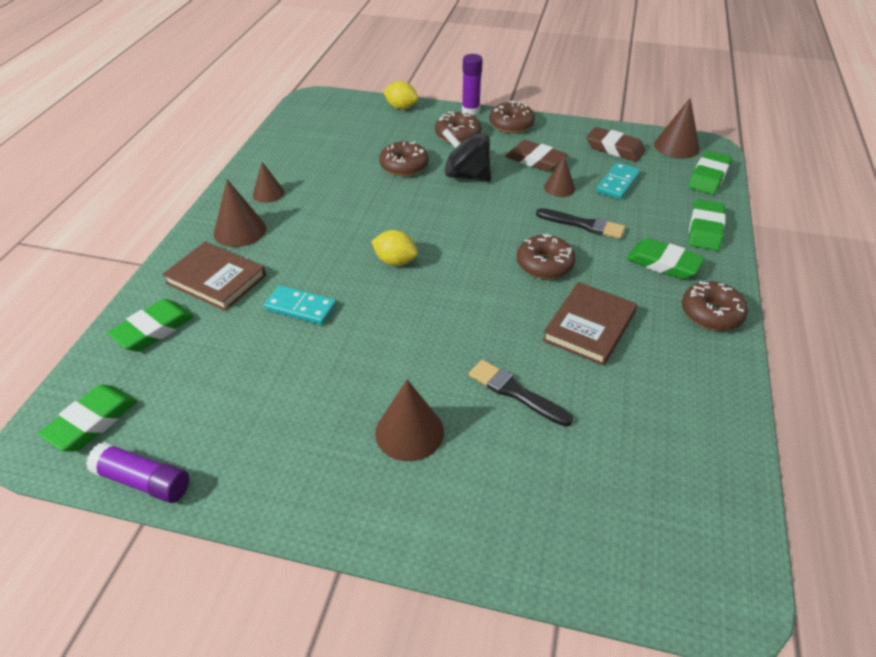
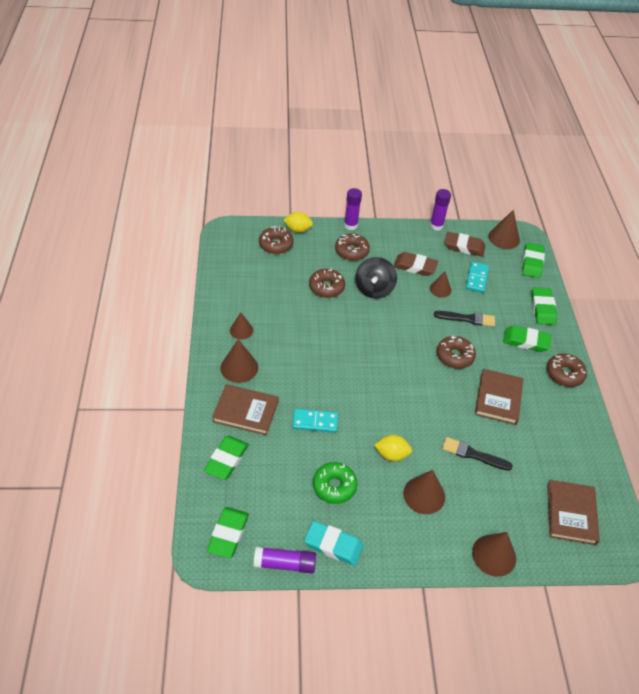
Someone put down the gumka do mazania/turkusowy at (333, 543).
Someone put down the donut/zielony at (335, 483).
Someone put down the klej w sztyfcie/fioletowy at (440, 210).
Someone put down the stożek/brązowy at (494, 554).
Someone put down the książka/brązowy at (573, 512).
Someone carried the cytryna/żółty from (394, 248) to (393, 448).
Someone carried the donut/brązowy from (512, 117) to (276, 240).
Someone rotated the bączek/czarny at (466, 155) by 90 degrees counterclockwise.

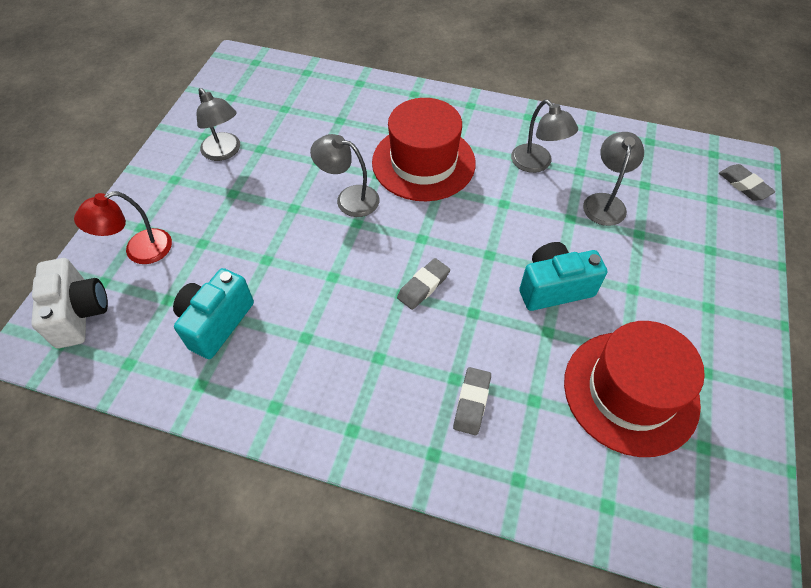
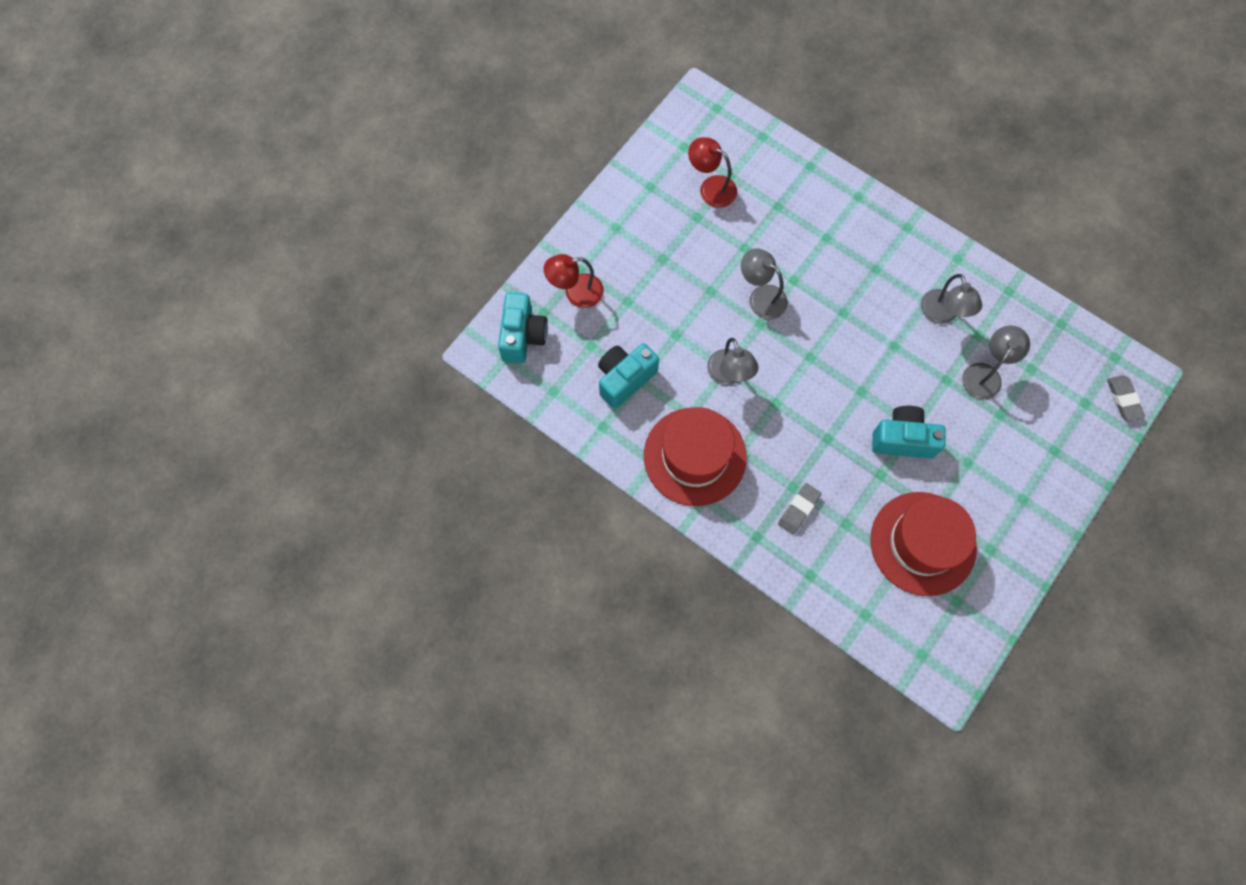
Someone took away the gumka do mazania/szary at (423, 284).
Someone put down the lampka/czerwony at (712, 172).
Someone carried the lampka/szary from (218, 124) to (733, 361).
Someone carried the kapelusz/czerwony from (424, 149) to (695, 456).
Someone repainted the aparat fotograficzny/biały at (69, 303), which became the aparat fotograficzny/turkusowy at (523, 327).

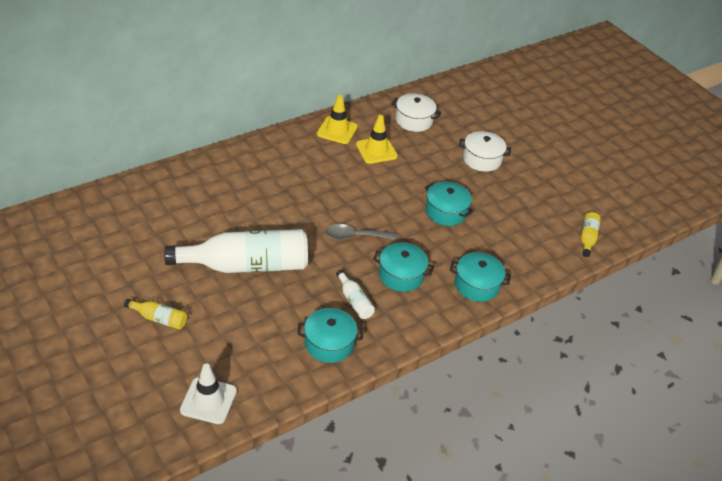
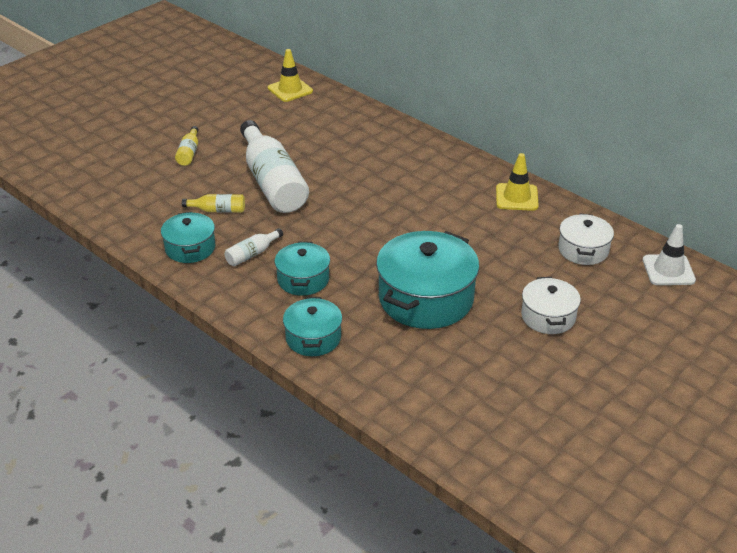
Someone took away the łyżka/szary at (362, 232).
Someone carried the pachołek/biały from (208, 393) to (669, 254).
Someone carried the pachołek/żółty from (377, 139) to (290, 75).
Someone carried the butelka/żółty from (591, 234) to (213, 203).
Someone scaled the garnek/turkusowy at (449, 204) by 1.79.

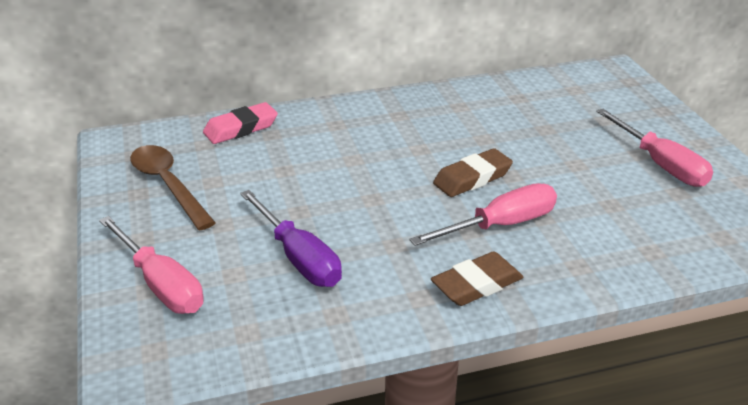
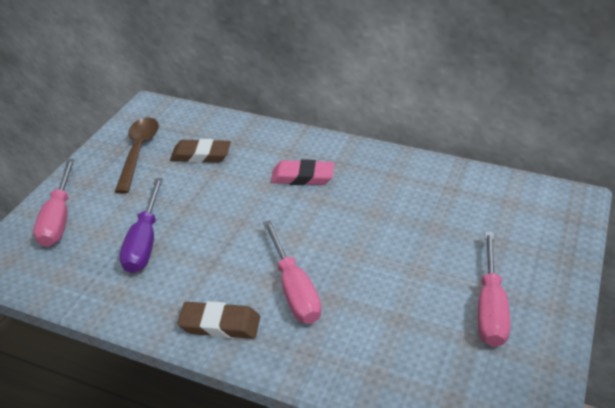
Someone carried the gumka do mazania/różowy from (240, 123) to (302, 172).
Someone carried the gumka do mazania/brązowy from (473, 172) to (200, 151).
Someone rotated the śrubokręt/różowy at (483, 214) by 60 degrees clockwise.

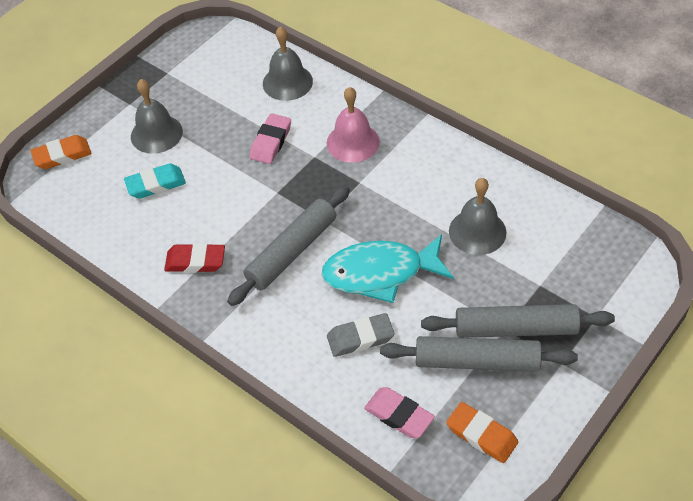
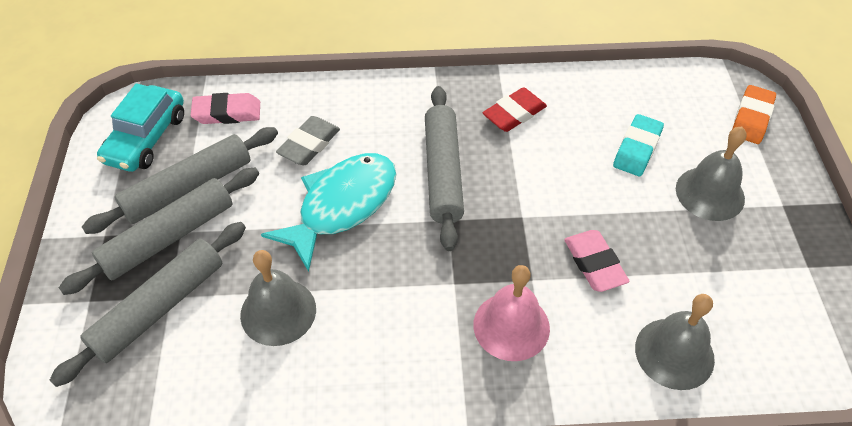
Someone put down the wałek do ciasta/szary at (148, 304).
Someone swapped the gumka do mazania/pomarańczowy at (482, 432) for the samochód/turkusowy at (140, 127).

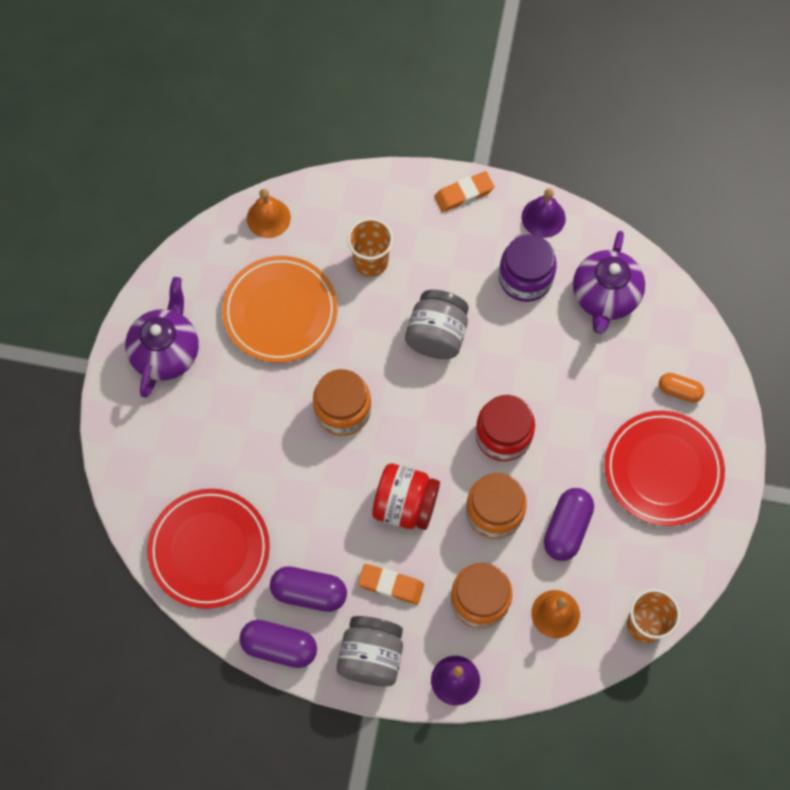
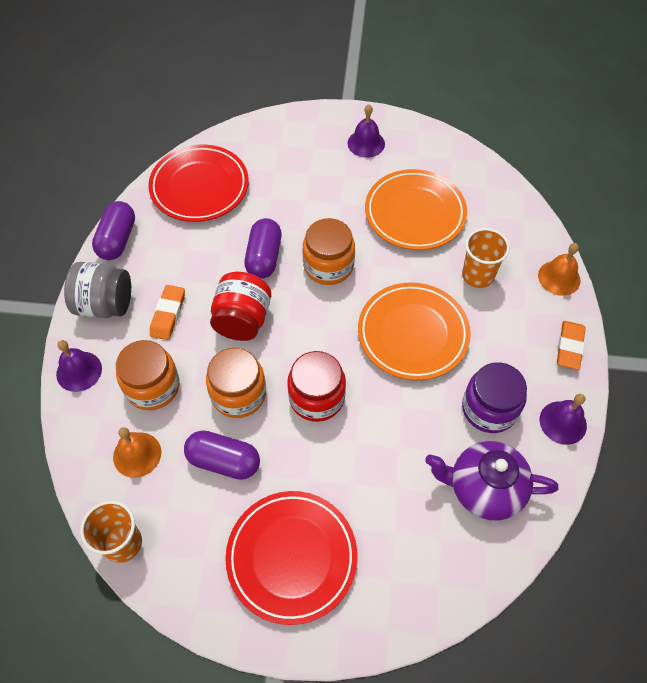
Someone took away the kapsułka/pomarańczowy at (681, 388).
Someone carried the dzwonek/pomarańczowy from (269, 213) to (559, 269).
Someone carried the kapsułka/fioletowy from (308, 589) to (263, 248).
Someone swapped the imbryk/fioletowy at (162, 337) for the dzwonek/fioletowy at (366, 131).
Someone swapped the słoik/szary at (437, 324) for the talerz/pomarańczowy at (414, 331).
Someone rotated the gumka do mazania/pomarańczowy at (464, 191) by 45 degrees clockwise.

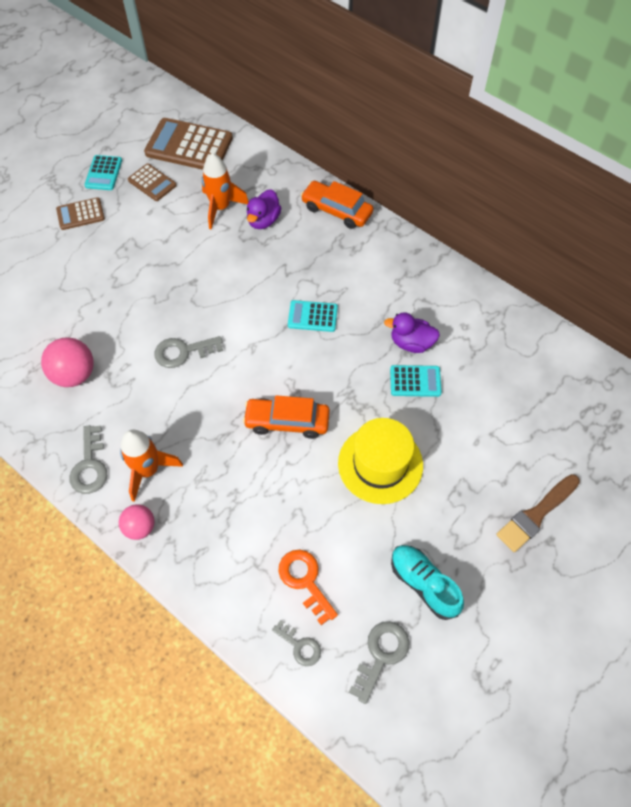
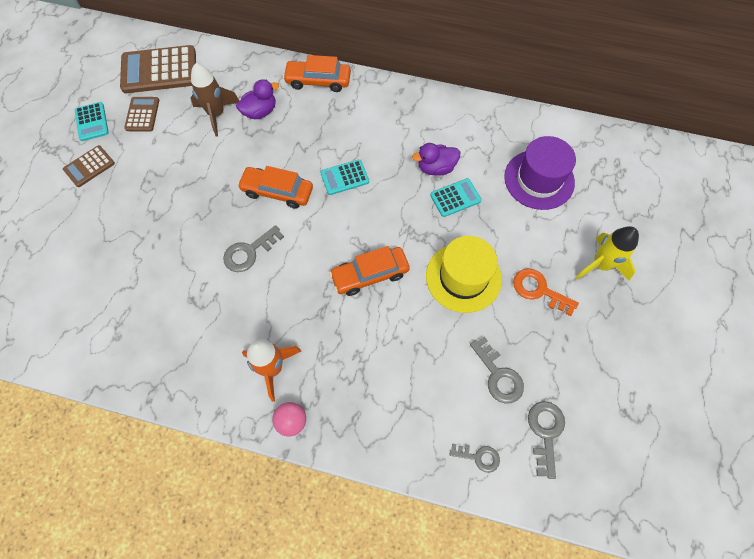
Someone took away the piłka/różowy at (67, 362).
Someone took away the but/turkusowy at (427, 582).
Someone put down the samochód/pomarańczowy at (275, 187).
Someone put down the kapelusz/fioletowy at (540, 173).
Someone carried the klucz/szary from (88, 459) to (497, 370).
Someone carried the klucz/pomarańczowy from (308, 587) to (546, 292).
Someone swapped the pędzel/brązowy at (538, 513) for the rakieta/żółty at (607, 253).
Someone repainted the rakieta/pomarańczowy at (225, 191), which became the rakieta/brązowy at (214, 100).
Someone rotated the kalkulator/brązowy at (152, 182) by 105 degrees counterclockwise.
Someone rotated the kaczka/fioletowy at (264, 209) by 120 degrees counterclockwise.

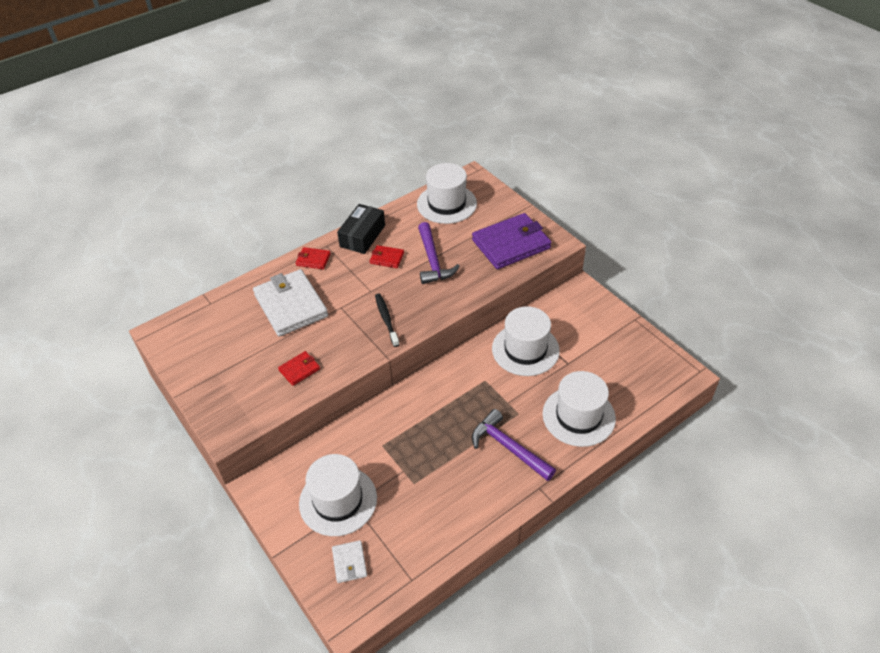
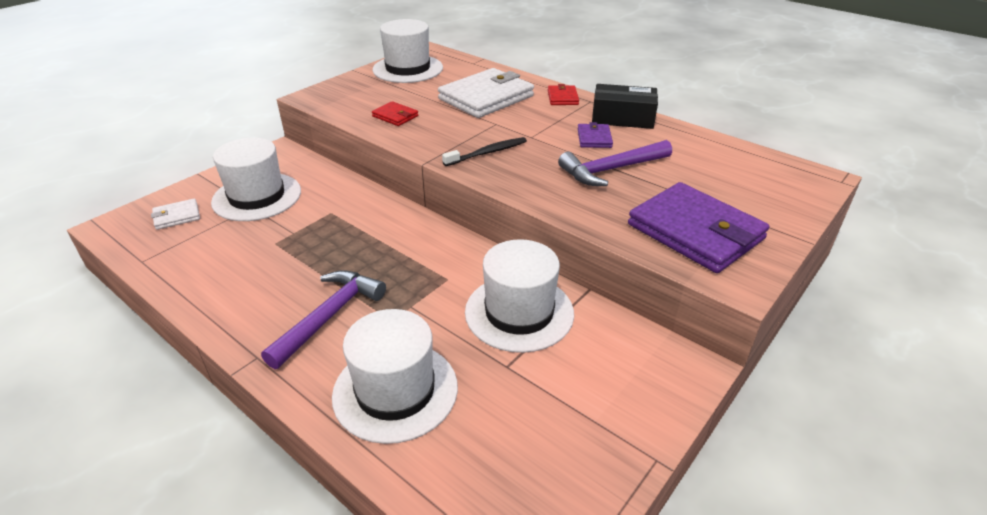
Someone carried the kapelusz/biały from (447, 193) to (408, 51).
Someone repainted the portfel/czerwony at (387, 256), which became the portfel/fioletowy at (595, 135).

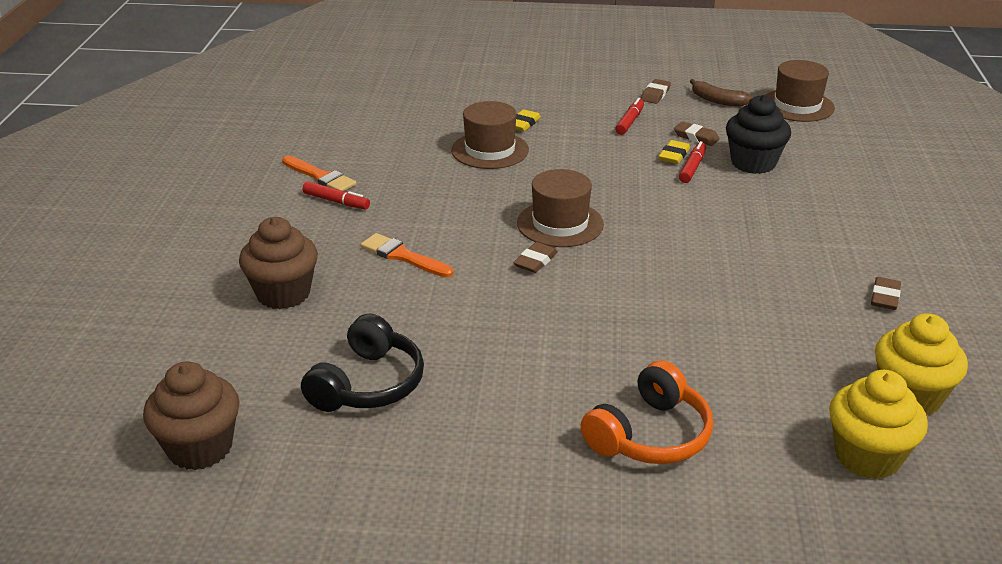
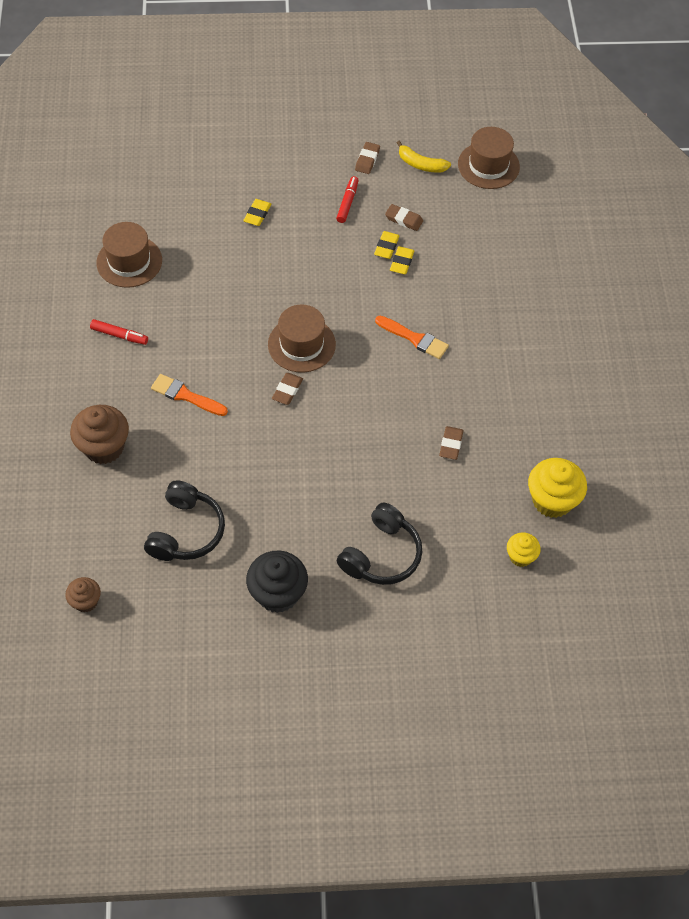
Someone carried the pędzel/pomarańczowy from (319, 173) to (412, 337).
Someone carried the kapelusz/brązowy from (490, 135) to (129, 255).
Someone carried the muffinka/czarny from (758, 134) to (277, 581).
Someone carried the gumka do mazania/brązowy from (886, 293) to (451, 443).
Someone swapped the flamaster/czerwony at (692, 162) for the gumka do mazania/żółty at (402, 260).
Someone repainted the słuchawki/pomarańczowy at (647, 412), which became the słuchawki/czarny at (379, 544).
Someone repainted the banan/brązowy at (721, 93), which became the banan/żółty at (424, 156).
Someone scaled the muffinka/brązowy at (191, 415) by 0.57.
Someone scaled the muffinka/żółty at (878, 424) by 0.57.

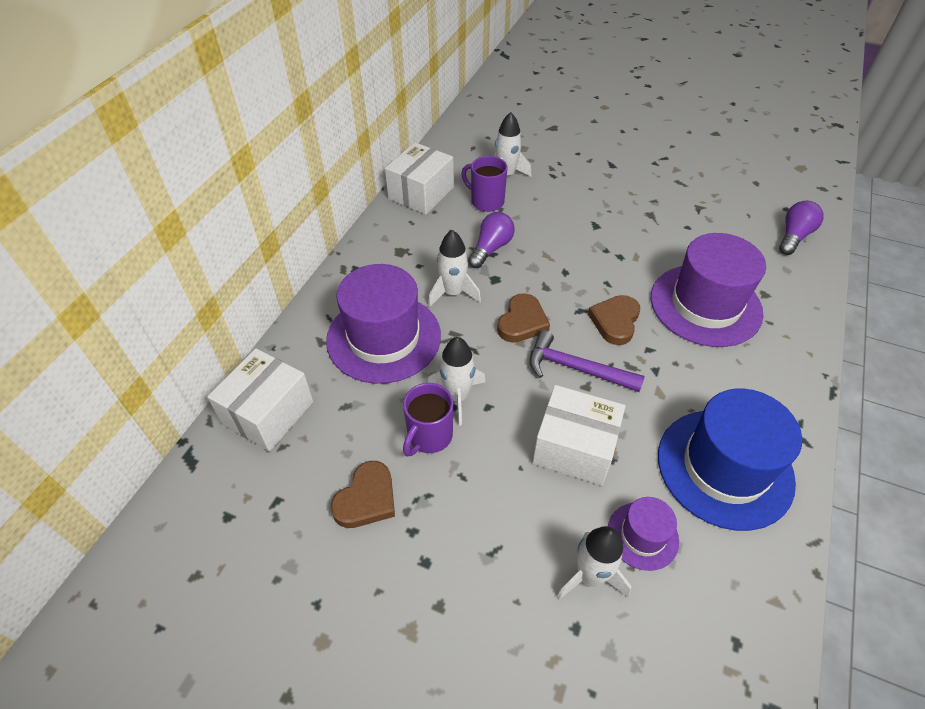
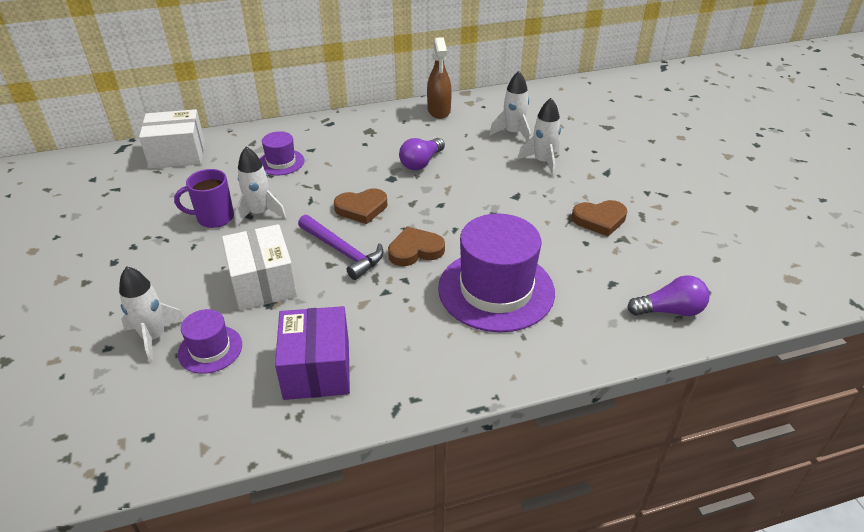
Someone took away the kubek/fioletowy at (484, 184).
Someone carried the serce/brązowy from (362, 494) to (599, 218).
Someone carried the rakieta/biały from (454, 268) to (539, 137).
Someone swapped the pudełko/biały at (419, 178) for the spryskiwacz/brązowy at (439, 78).
Someone swapped the kapelusz/niebieski at (730, 460) for the pudełko/fioletowy at (312, 353).
Someone rotated the żarówka/fioletowy at (491, 240) by 135 degrees clockwise.
Someone rotated the młotek/fioletowy at (587, 361) by 150 degrees clockwise.
Someone scaled the kapelusz/fioletowy at (383, 324) by 0.49.

